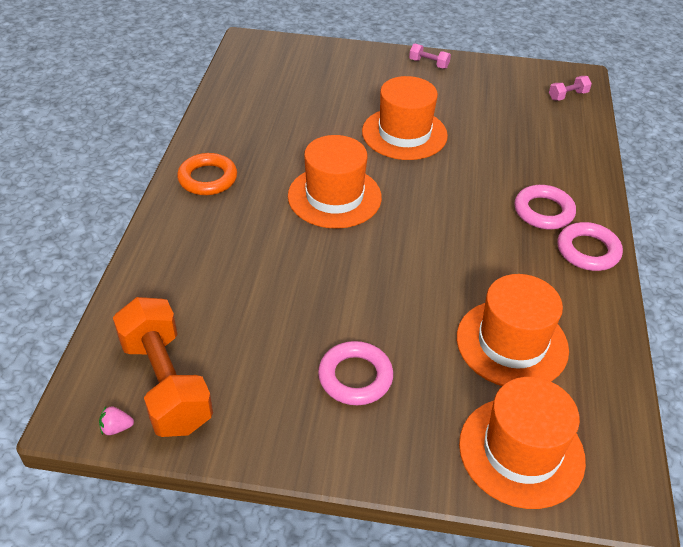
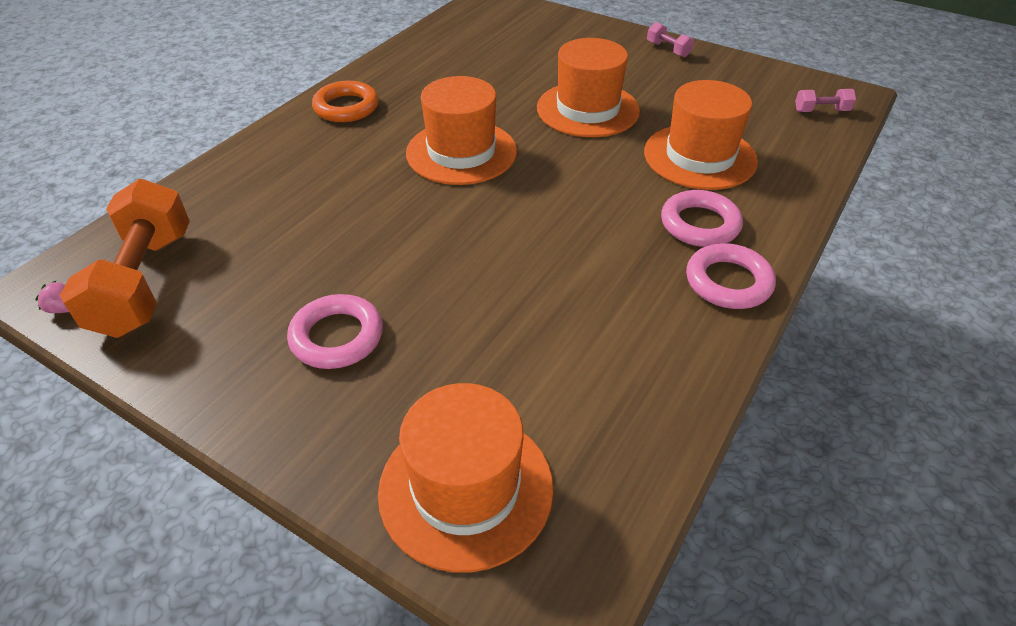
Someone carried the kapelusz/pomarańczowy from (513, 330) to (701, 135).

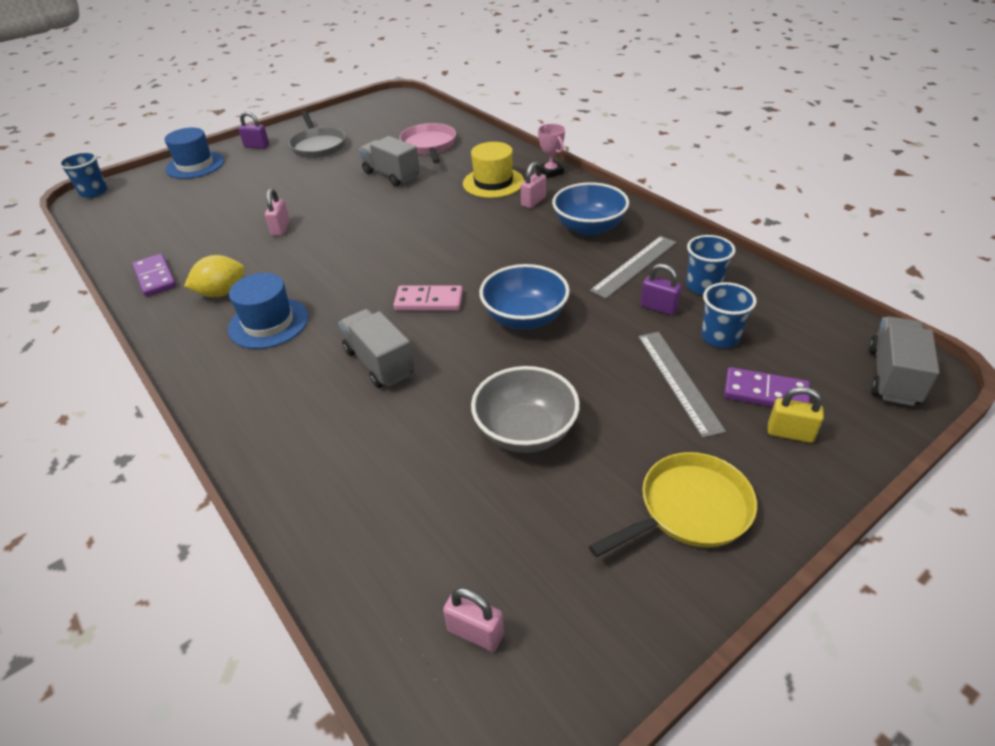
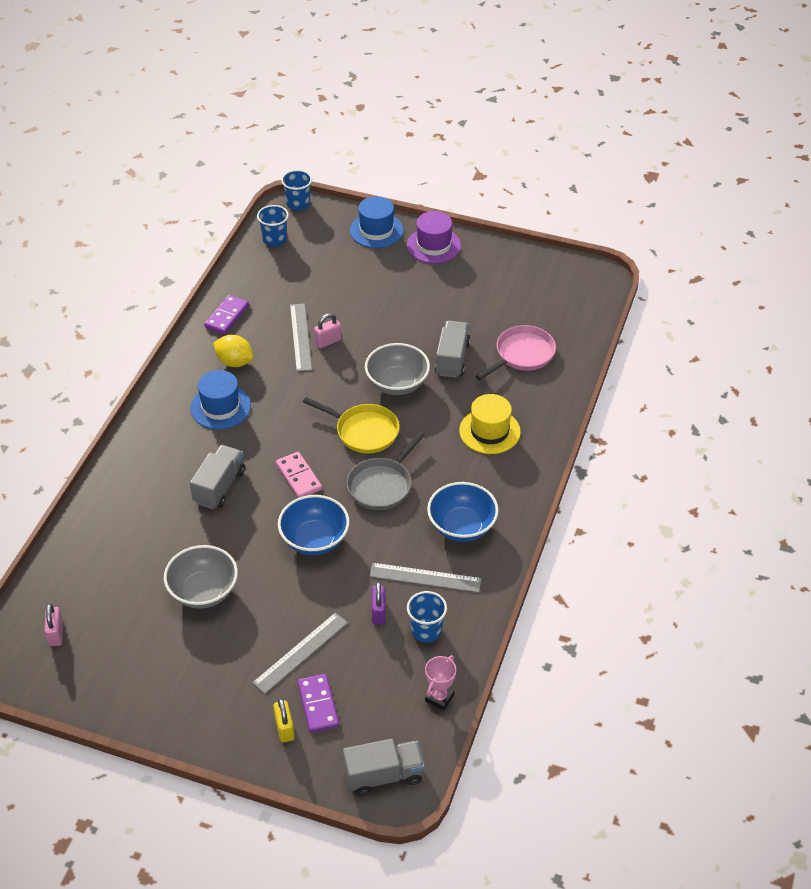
Someone took away the kłódka/różowy at (533, 185).
Someone put down the linijka/szary at (301, 337).
Someone put down the miska/szary at (397, 369).
Someone carried the patelnia/szary from (317, 134) to (386, 470).
Someone carried the puchar/różowy from (551, 151) to (440, 682).
Someone carried the patelnia/żółty from (673, 504) to (351, 425).
Someone carried the szklanka/niebieski from (729, 315) to (273, 226).
Someone swapped the kłódka/fioletowy at (253, 130) for the kapelusz/fioletowy at (434, 237).

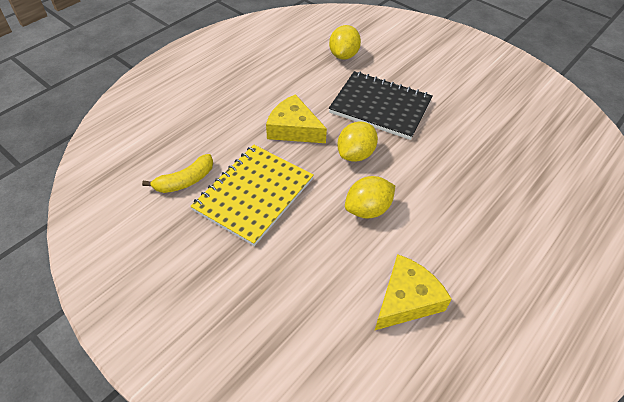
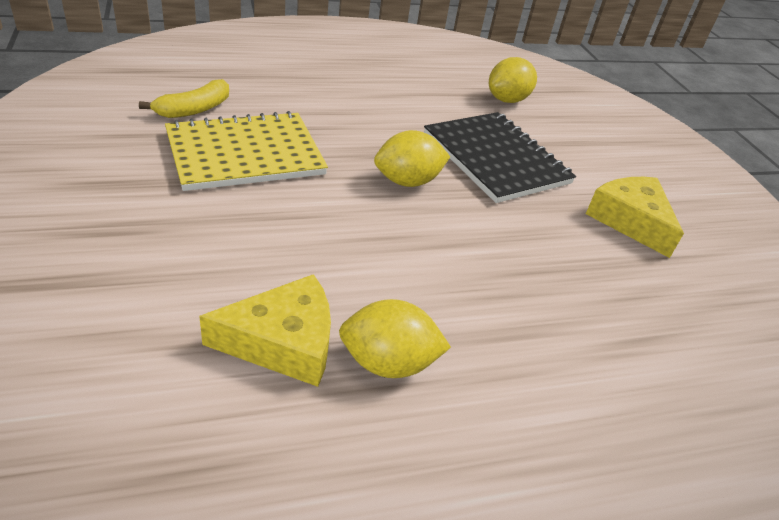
Someone carried the ser/żółty from (296, 118) to (635, 217).
Someone carried the cytryna/żółty from (370, 197) to (395, 338).
Someone rotated the banan/żółty at (177, 173) by 45 degrees counterclockwise.

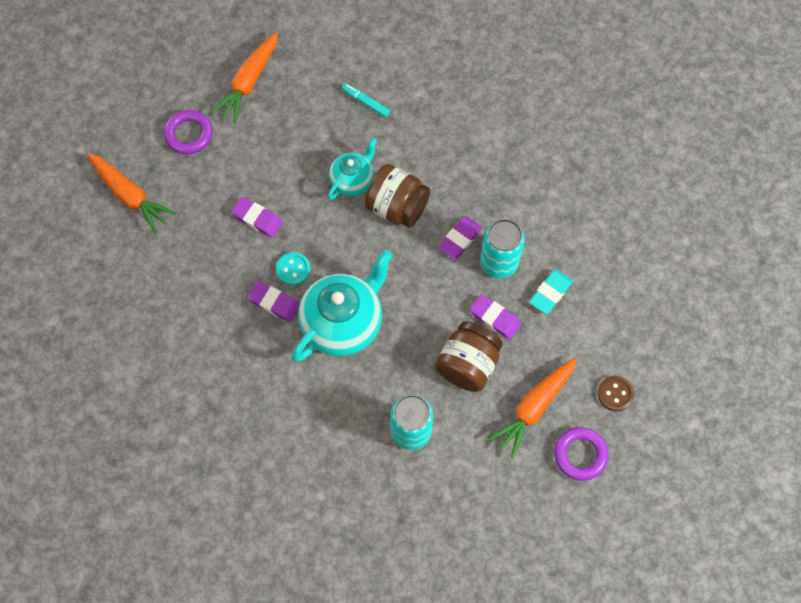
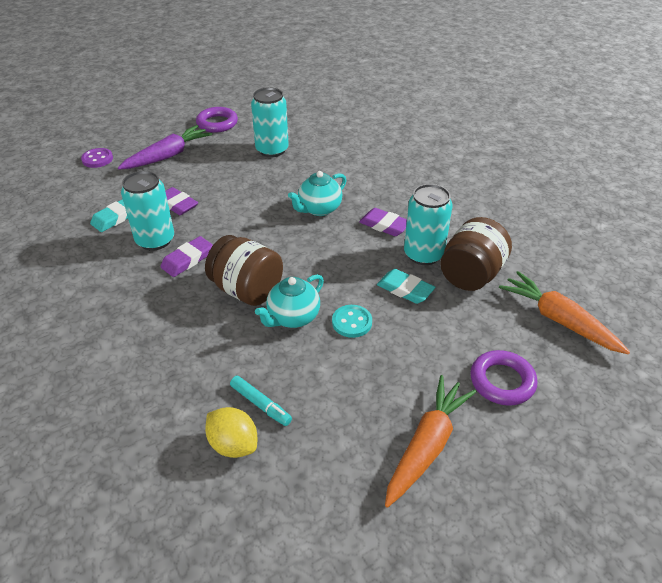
Someone put down the cytryna/żółty at (231, 432).
Someone put down the puszka/turkusowy at (428, 224).
Someone carried the guzik/turkusowy from (293, 269) to (352, 321).
Someone carried the słoik/brązowy from (469, 356) to (476, 254).
Someone carried the pierścień/fioletowy from (581, 454) to (217, 120).
Someone repainted the gumka do mazania/fioletowy at (257, 217), which became the gumka do mazania/turkusowy at (406, 286).
Someone repainted the marchewka/pomarańczowy at (532, 408), which became the marchewka/fioletowy at (165, 147).
Someone repainted the guzik/brązowy at (616, 393), which became the guzik/fioletowy at (97, 158).
Someone scaled the imbryk/turkusowy at (342, 306) by 0.57.

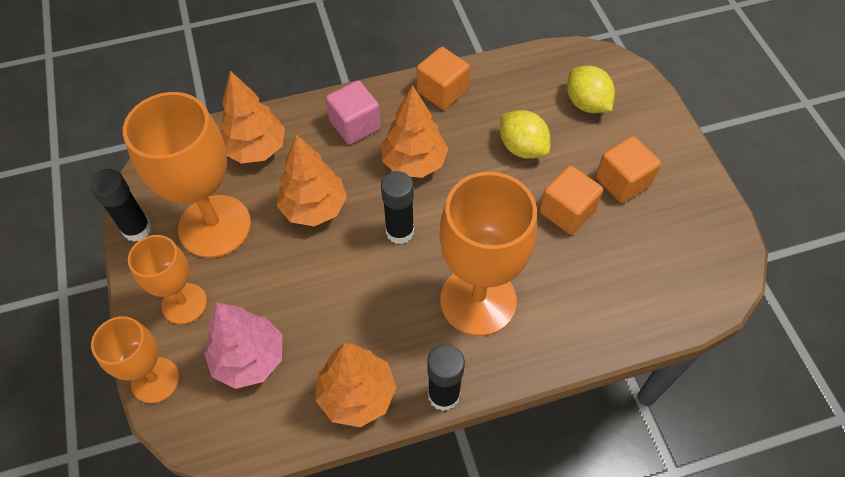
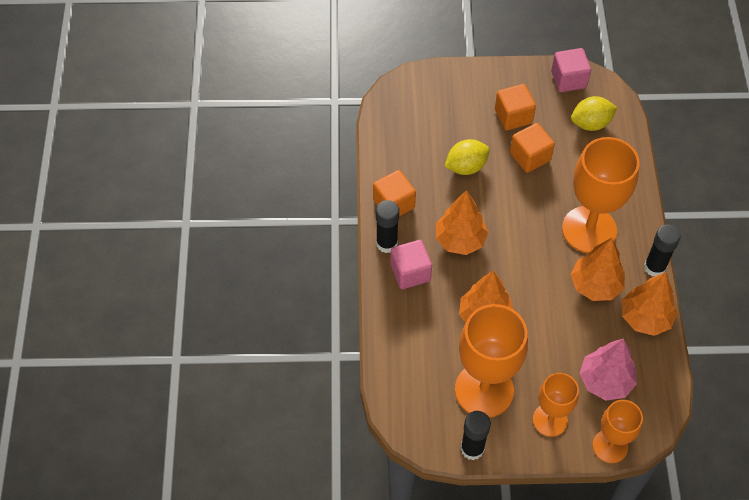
Someone put down the sześcian/różowy at (571, 70).
Someone carried the drzewko/pomarańczowy from (253, 117) to (597, 269).
Someone carried the klej w sztyfcie/czarny from (397, 207) to (387, 226).
Someone carried the cytryna/żółty from (591, 89) to (594, 113).

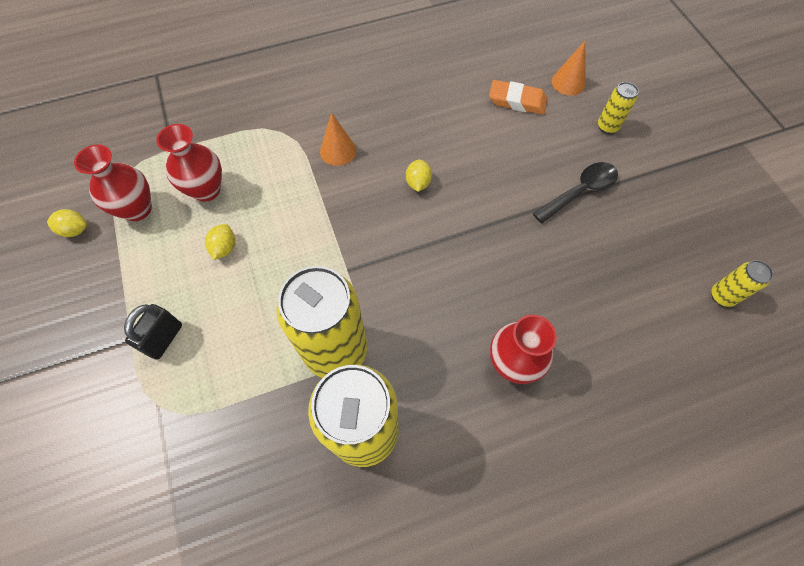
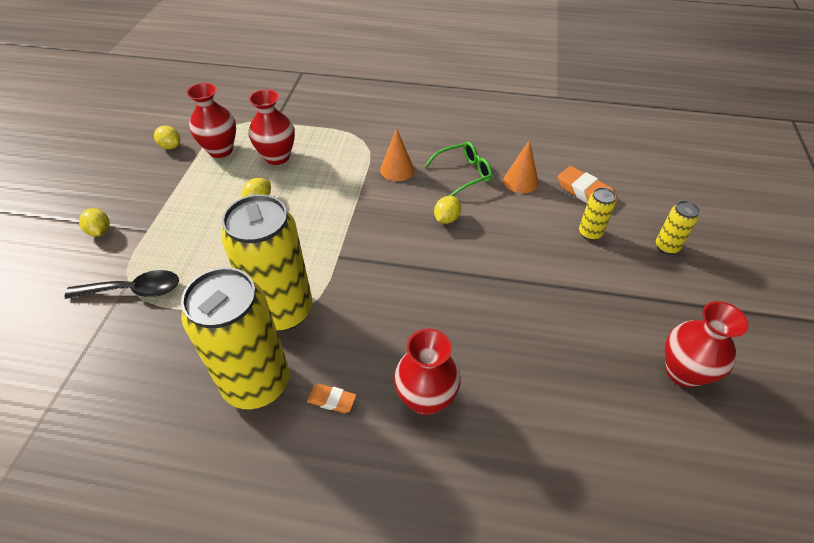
Someone took away the kłódka/czarny at (153, 332).
Someone put down the cytryna/żółty at (94, 222).
Someone put down the gumka do mazania/pomarańczowy at (332, 398).
Someone put down the okulary/zielony at (459, 168).
Someone put down the wazon/czerwony at (707, 344).
Someone carried the łyżka/czarny from (575, 192) to (121, 284).
Someone carried the stożek/pomarańczowy from (569, 68) to (520, 166).
Someone carried the puszka/żółty from (742, 283) to (597, 214).

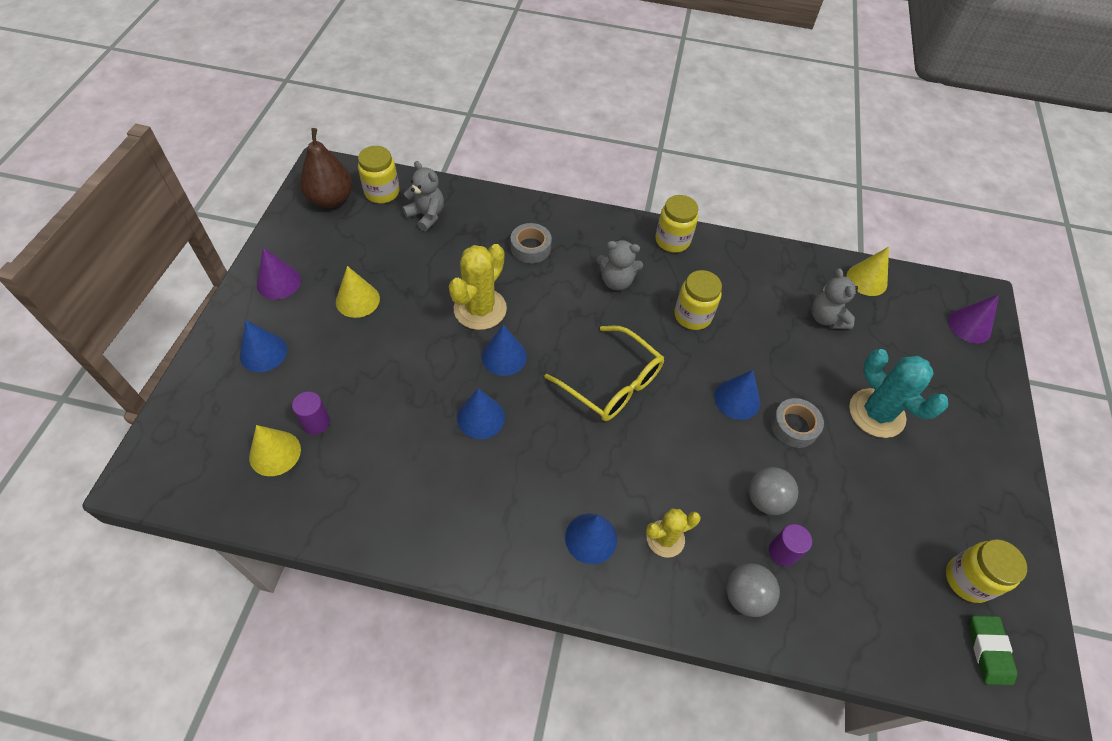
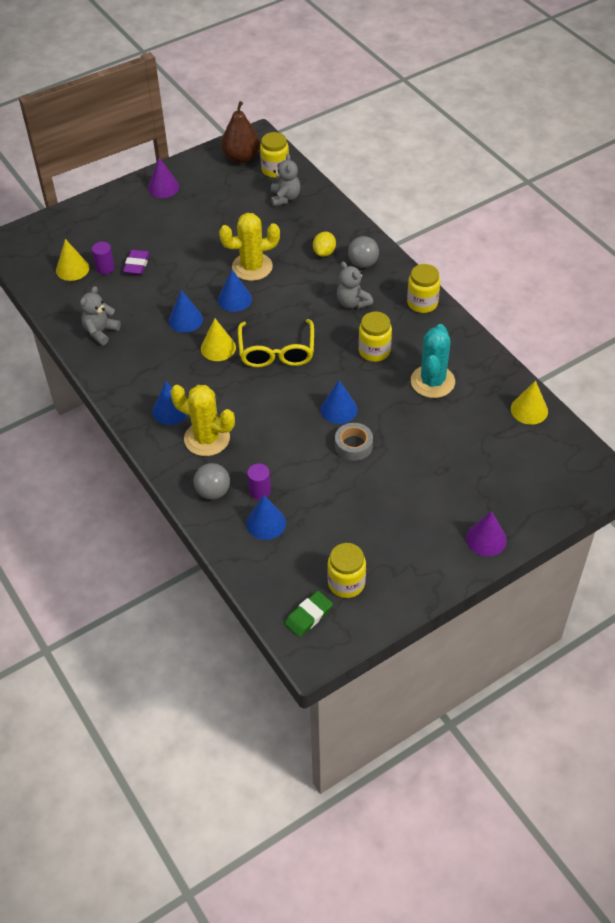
Someone put down the gumka do mazania/fioletowy at (136, 262).
Someone carried the stożek/niebieski from (263, 346) to (266, 517).
Someone carried the stożek/żółty from (358, 292) to (218, 340).
Someone carried the piłka/szary from (774, 491) to (363, 252).
Someone carried the miś/szary from (835, 298) to (100, 315).
Someone carried the kaktus/turkusowy from (898, 393) to (433, 361).
Someone carried the stożek/fioletowy from (973, 319) to (486, 533).
Someone swapped the taśma klejąca/szary at (531, 243) for the cytryna/żółty at (324, 244).
Someone scaled the kaktus/żółty at (673, 533) by 1.64.

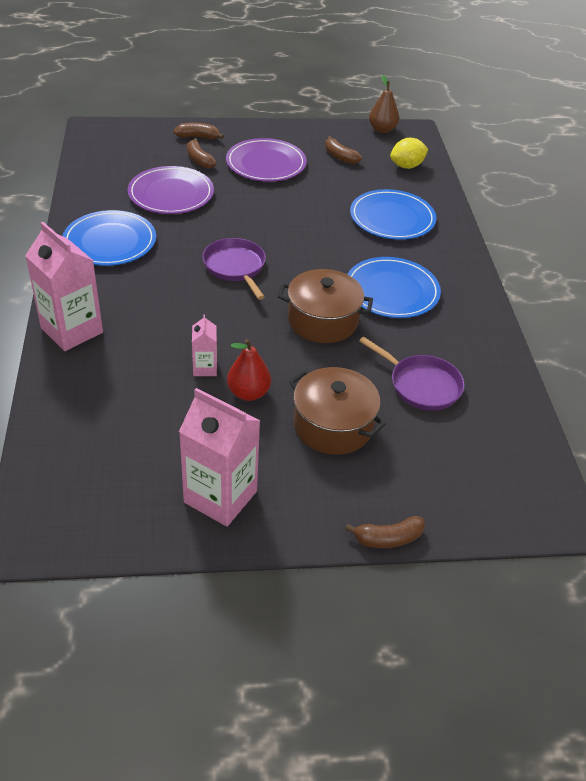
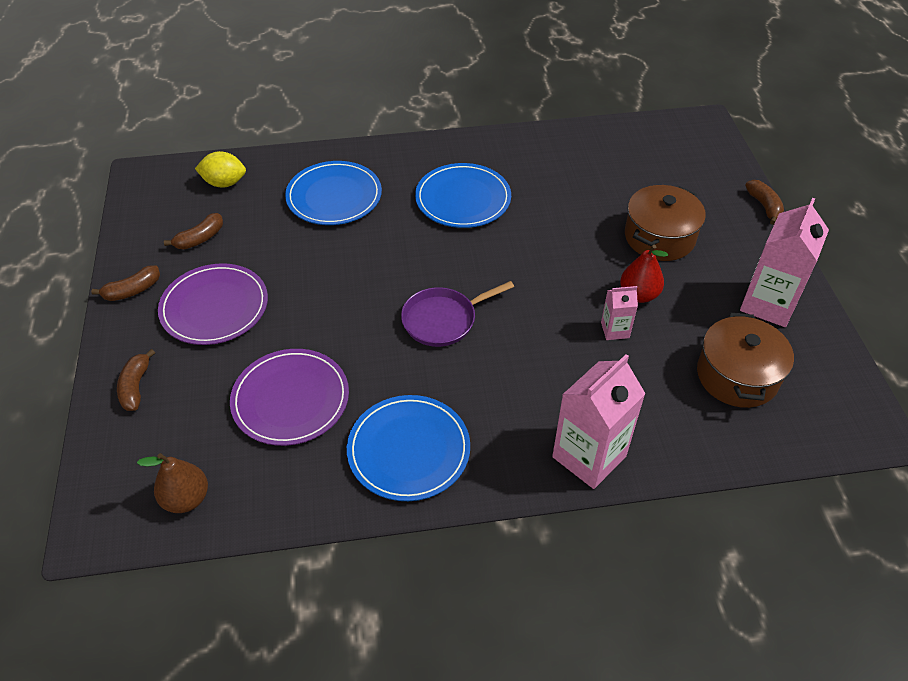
Someone took away the patelnia/fioletowy at (412, 374).
Someone carried the banan/brązowy from (202, 153) to (125, 283).
Someone carried the garnek/brązowy from (325, 306) to (745, 360).
Someone carried the gruszka/brązowy from (384, 104) to (172, 483).
Someone rotated the cytryna/żółty at (409, 153) by 60 degrees counterclockwise.

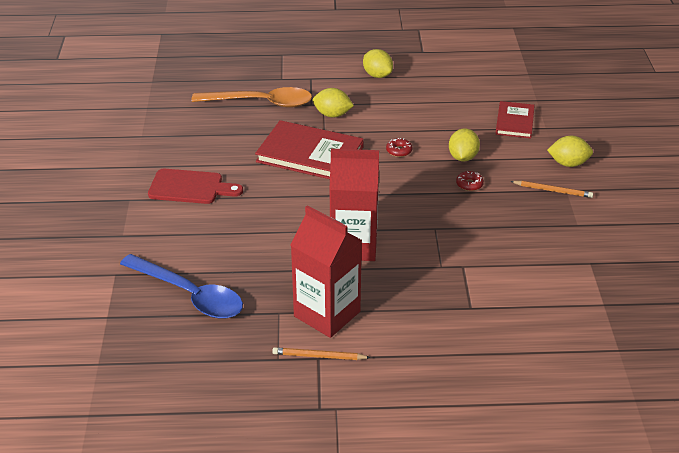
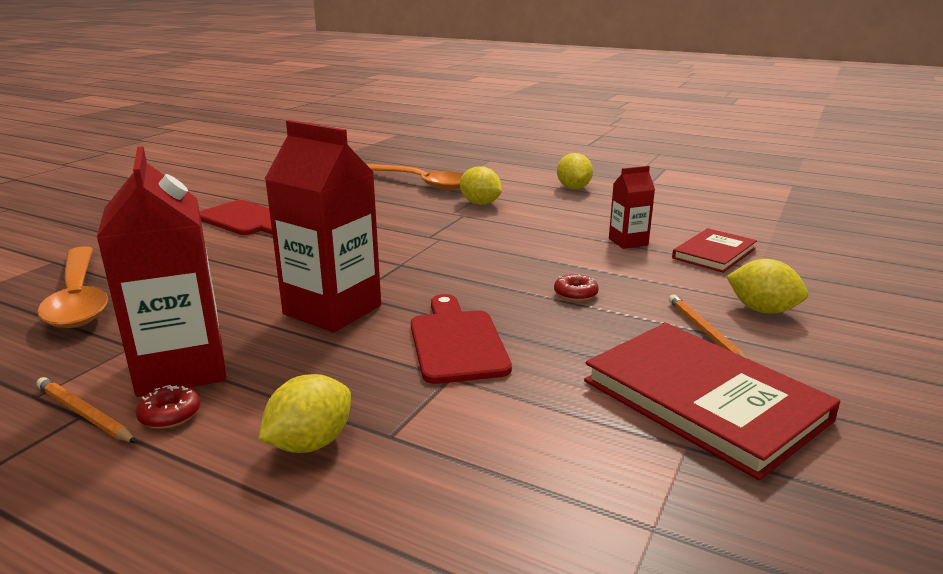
Someone put down the deska do krojenia/czerwony at (461, 339).
Someone put down the karton mleka/czerwony at (632, 207).
Someone carried the książka/czerwony from (309, 149) to (712, 401).
Someone carried the donut/czerwony from (399, 147) to (168, 407).
Someone carried the cytryna/żółty from (464, 145) to (304, 413).
Someone repainted the łyżka/niebieski at (181, 286), which became the łyżka/pomarańczowy at (73, 287).
Someone rotated the ołówek/pomarańczowy at (551, 189) by 150 degrees counterclockwise.

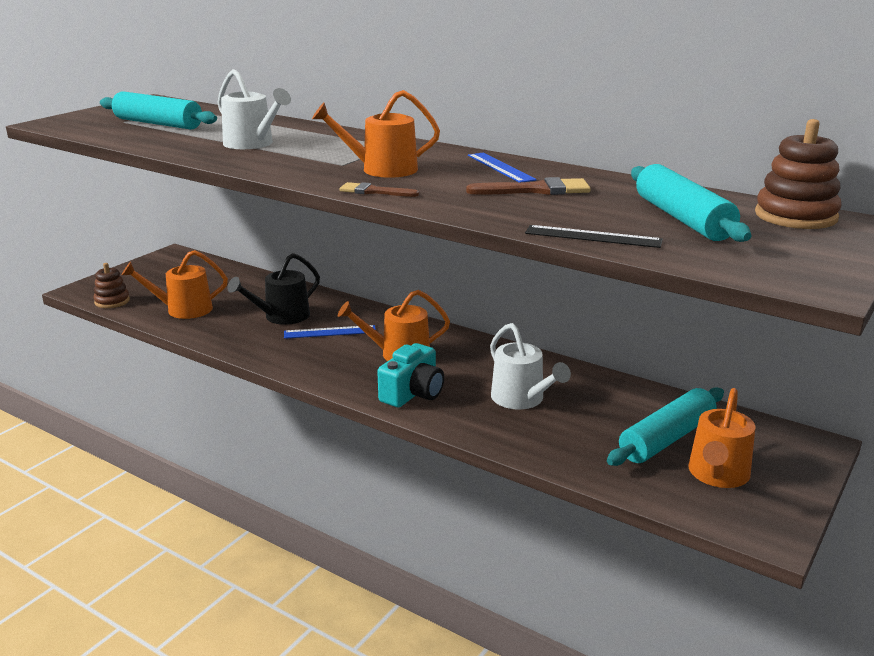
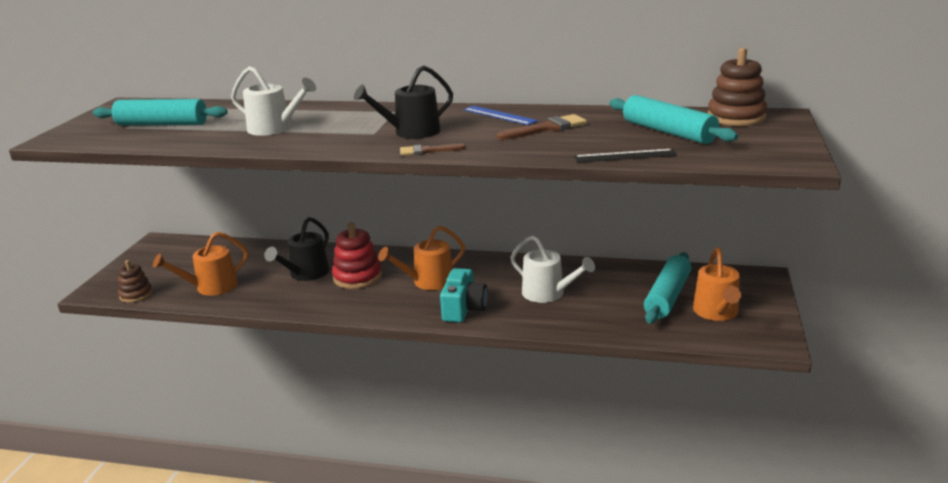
Someone swapped the linijka/niebieski at (330, 332) for the zabawka nakładanka/czerwony at (357, 255).
Someone repainted the konewka/pomarańczowy at (376, 134), which became the konewka/czarny at (403, 102).

